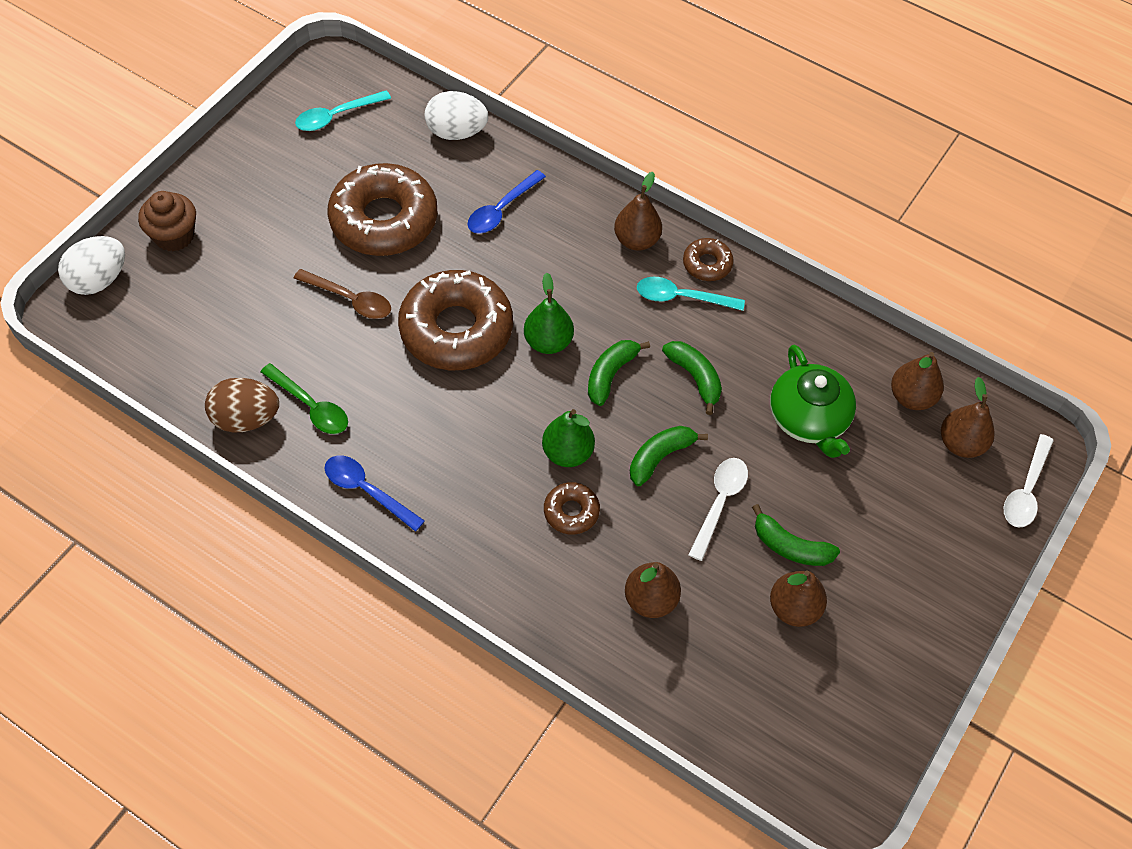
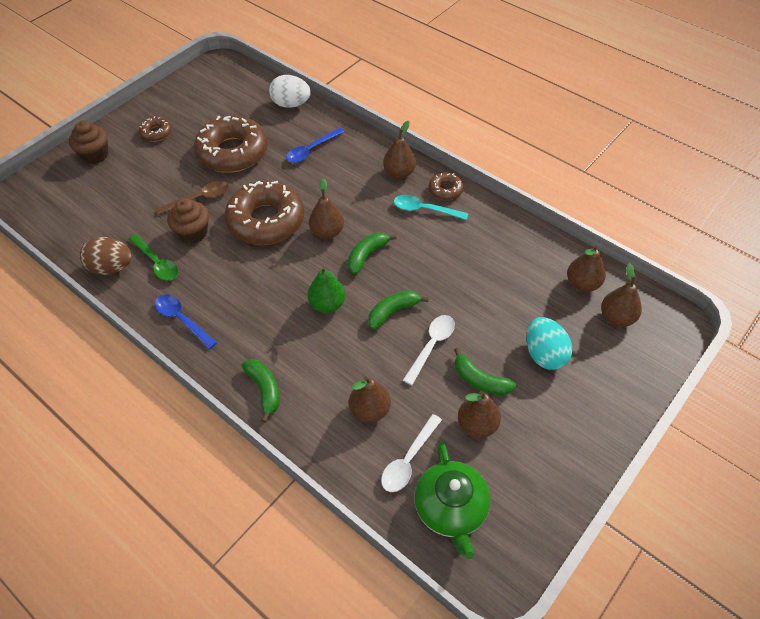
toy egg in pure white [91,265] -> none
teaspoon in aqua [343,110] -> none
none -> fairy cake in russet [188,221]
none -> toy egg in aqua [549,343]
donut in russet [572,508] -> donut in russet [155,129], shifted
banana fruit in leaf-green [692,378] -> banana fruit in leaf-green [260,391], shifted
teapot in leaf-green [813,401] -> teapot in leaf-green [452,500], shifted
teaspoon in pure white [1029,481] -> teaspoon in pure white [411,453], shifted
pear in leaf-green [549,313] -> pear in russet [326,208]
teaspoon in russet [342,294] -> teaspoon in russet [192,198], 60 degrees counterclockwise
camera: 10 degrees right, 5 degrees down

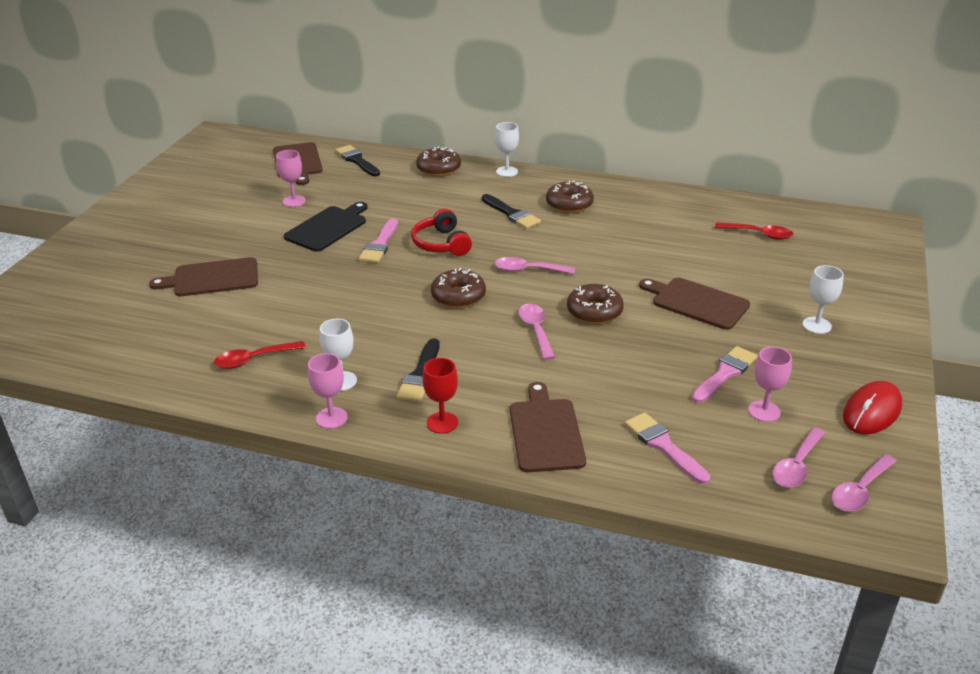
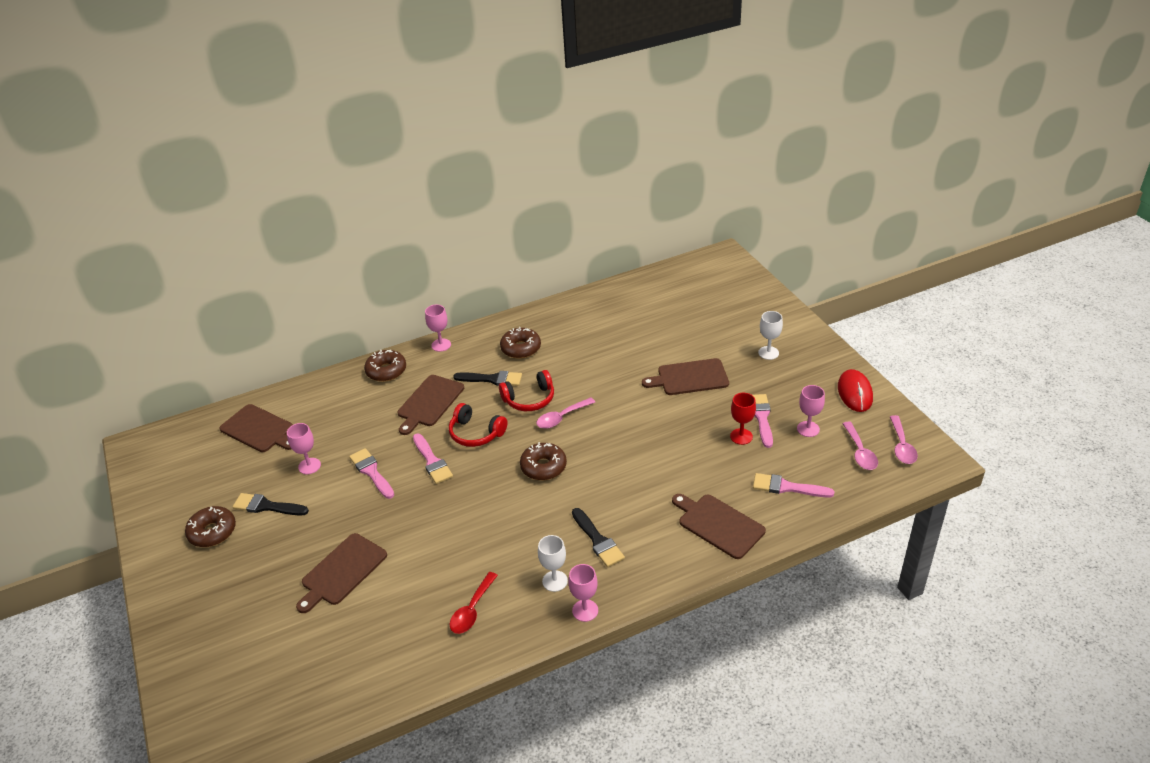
teaspoon in rosy [536,332] -> none
teaspoon in red [754,231] -> none
none -> chopping board in russet [430,405]
none -> headphones in red [526,390]
brush in jet-black [357,160] -> brush in jet-black [271,504], shifted
goblet in red [440,396] -> goblet in red [743,419], shifted
donut in russet [595,304] -> donut in russet [210,526], shifted
chopping board in jet-black [326,227] -> brush in rosy [371,473]
goblet in pure white [507,149] -> goblet in rosy [438,328]
camera: 40 degrees left, 5 degrees up

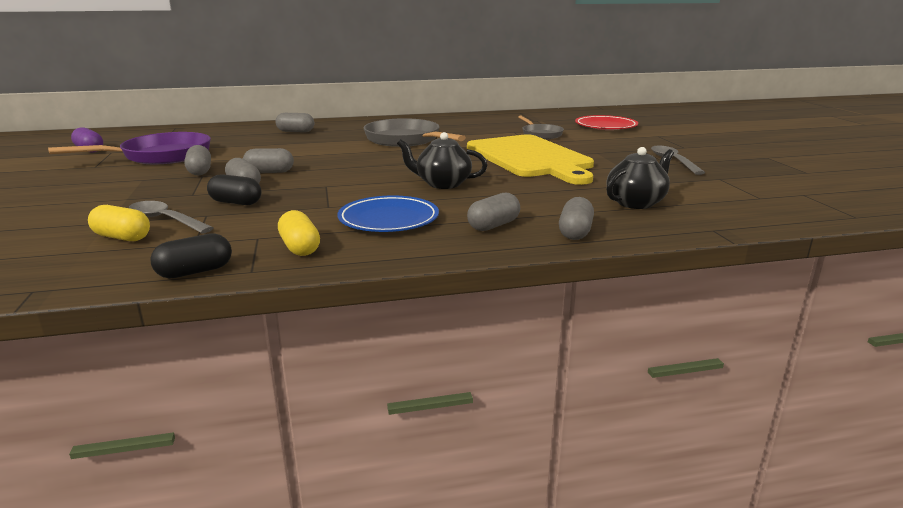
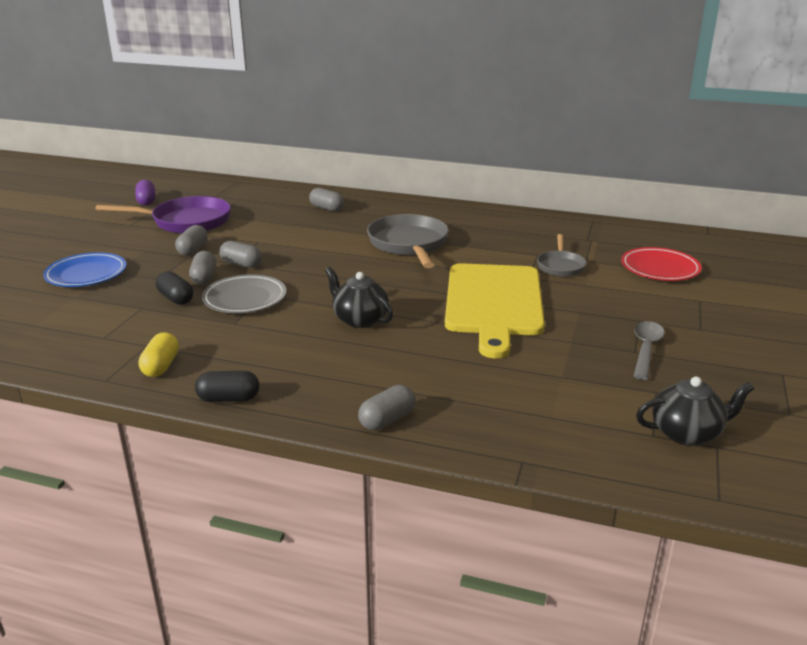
pill in golden [119,223] -> none
teaspoon in ash-grey [171,217] -> none
pill in ash-grey [493,212] -> none
none -> flat dish in ash-grey [244,293]
pill in jet-black [191,256] -> pill in jet-black [227,386], shifted
flat dish in blue [388,213] -> flat dish in blue [84,269], shifted
teapot in jet-black [640,178] -> teapot in jet-black [695,411], shifted
camera: 30 degrees right, 5 degrees up

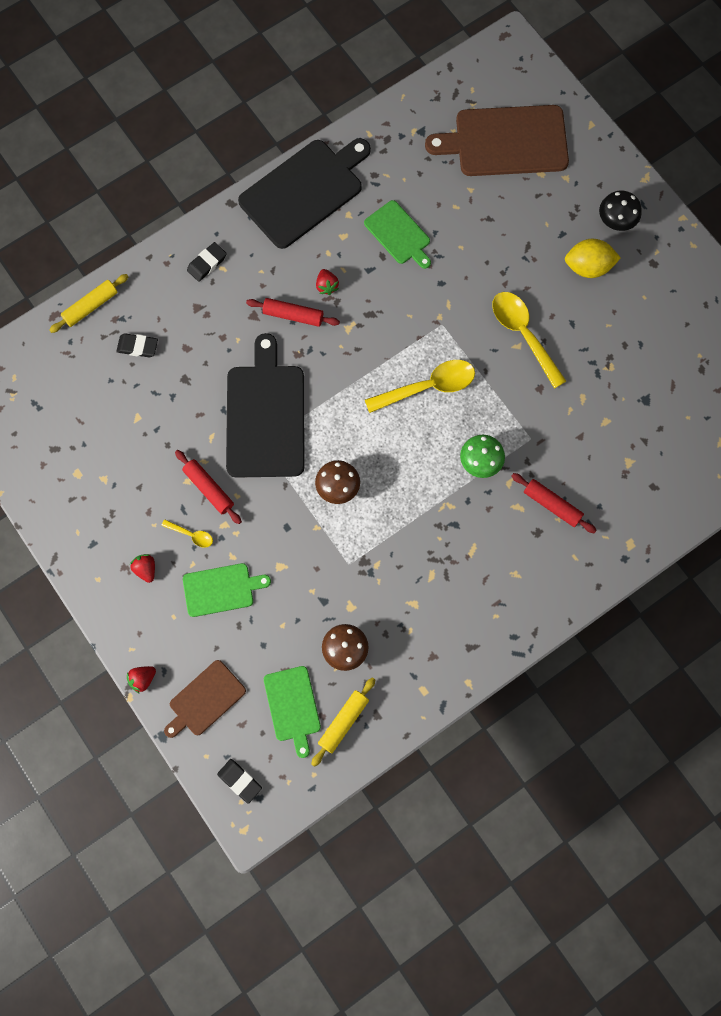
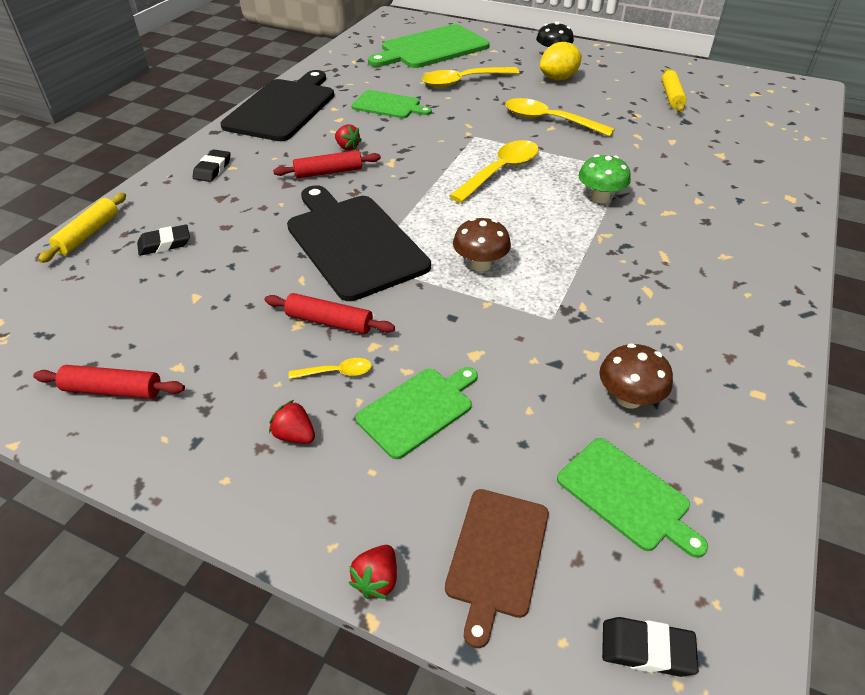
none -> teaspoon in golden [470,77]
dough roller in golden [343,722] -> dough roller in golden [674,90], shifted
dough roller in red [554,503] -> dough roller in red [109,382], shifted
chopping board in russet [497,140] -> chopping board in leaf-green [429,46]
camera: 30 degrees left, 30 degrees down

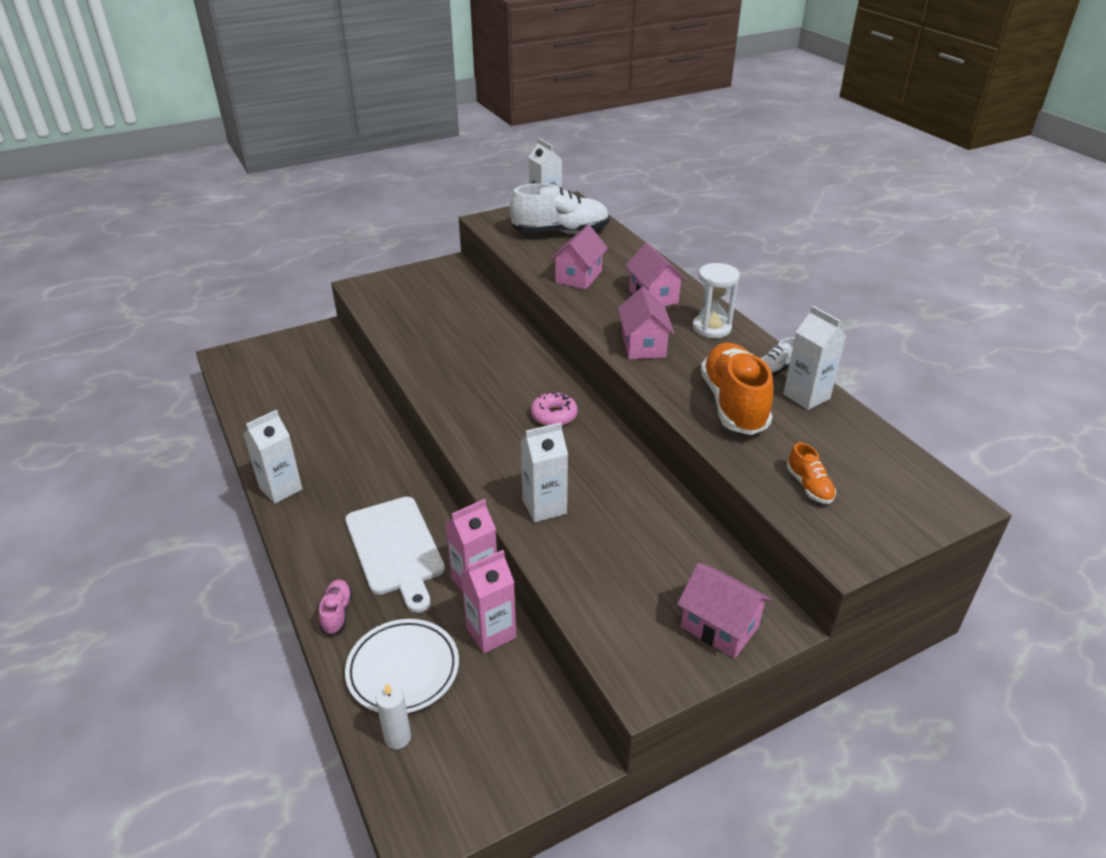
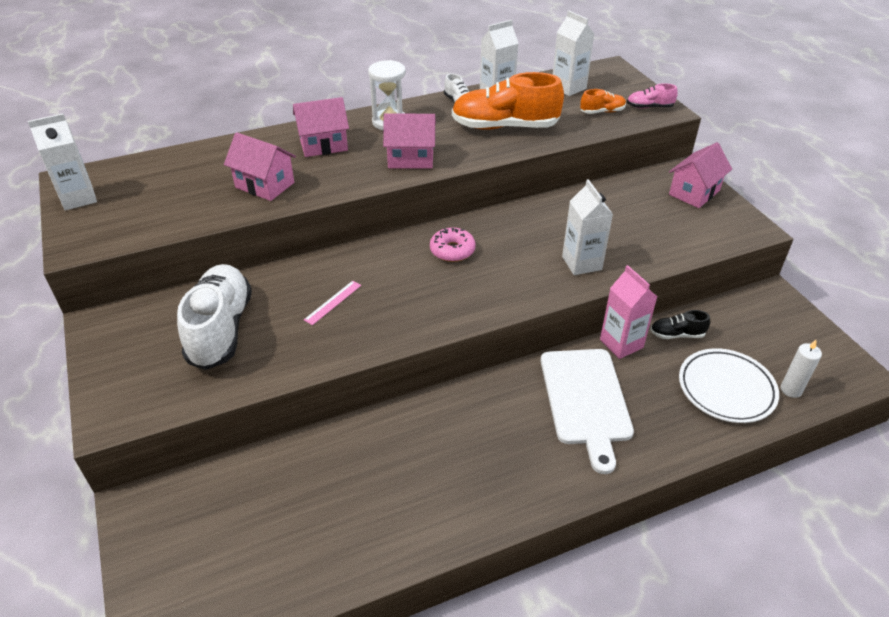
none -> ruler in rosy [332,303]
milk carton in pure white [273,457] -> milk carton in pure white [573,53], shifted
shoe in rosy [335,608] -> shoe in rosy [652,96], shifted
shoe in pure white [560,208] -> shoe in pure white [214,317], shifted
milk carton in rosy [488,601] -> shoe in jet-black [680,324]
chopping board in pure white [395,555] -> chopping board in pure white [587,411], 105 degrees clockwise
camera: 85 degrees left, 5 degrees up

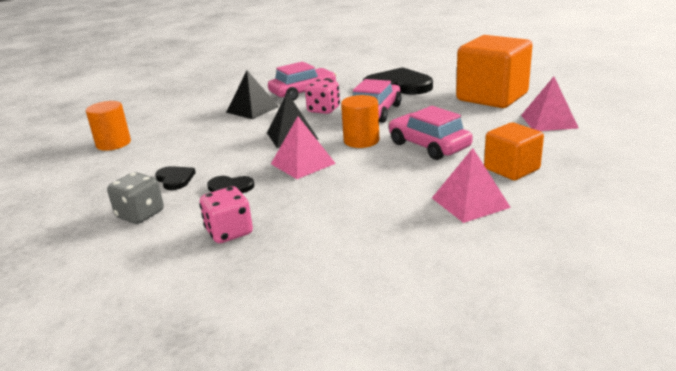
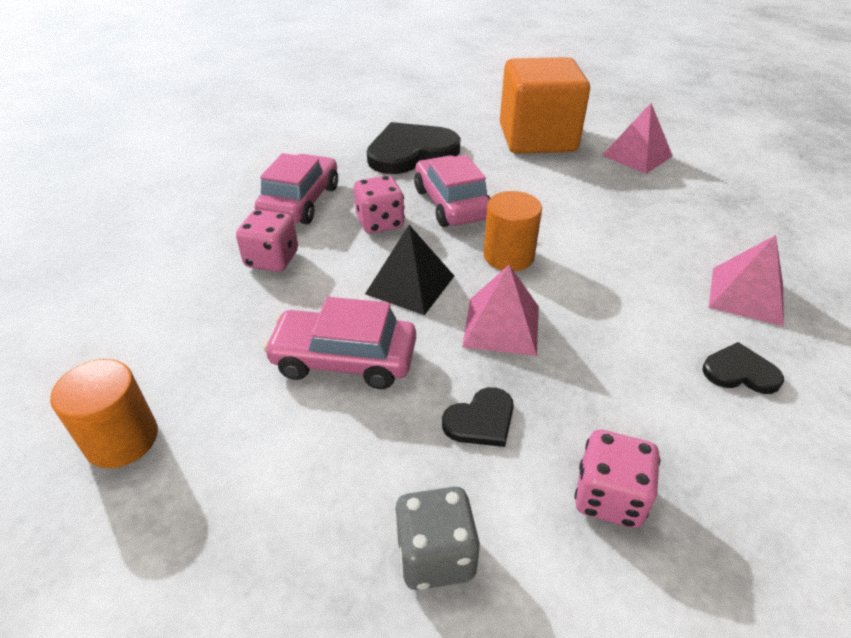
block in orange-coloured [514,151] -> none
love heart in jet-black [175,178] -> love heart in jet-black [743,368], shifted
car in rosy [431,133] -> car in rosy [339,343], shifted
pyramid in jet-black [252,95] -> dice in rosy [267,241]
camera: 45 degrees left, 15 degrees up

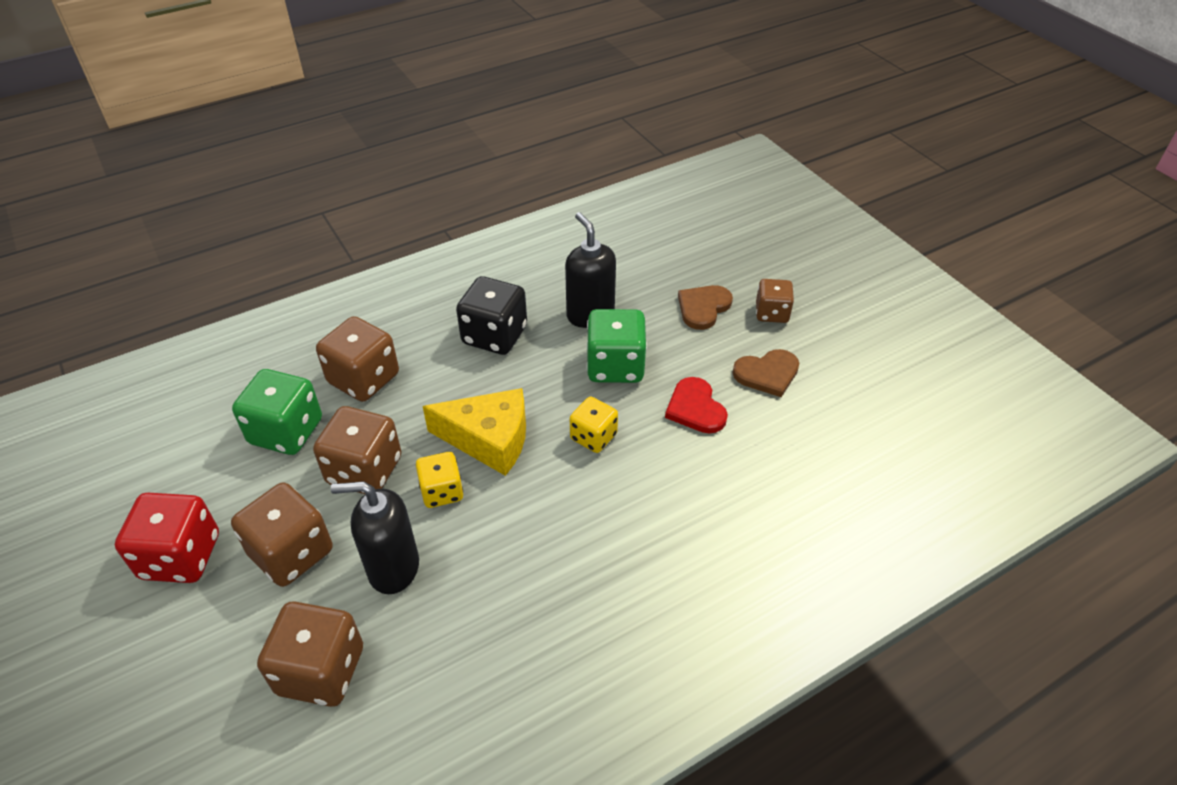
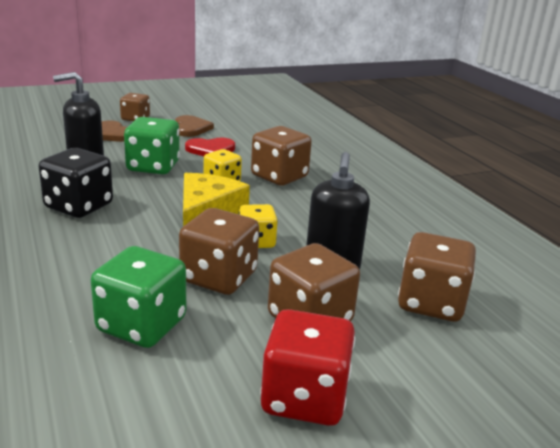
dice in russet [357,359] -> dice in russet [281,156], shifted
camera: 85 degrees left, 20 degrees down

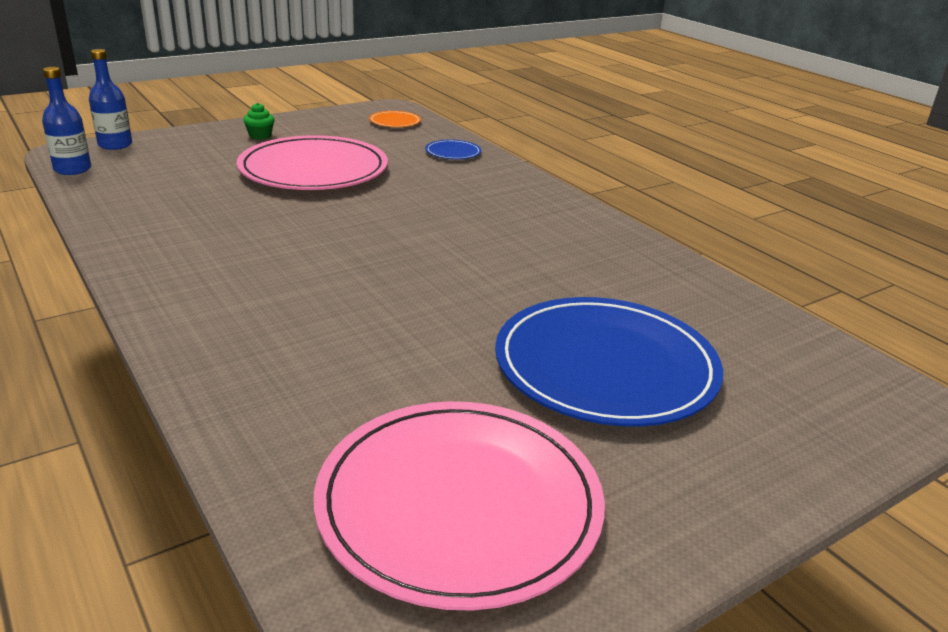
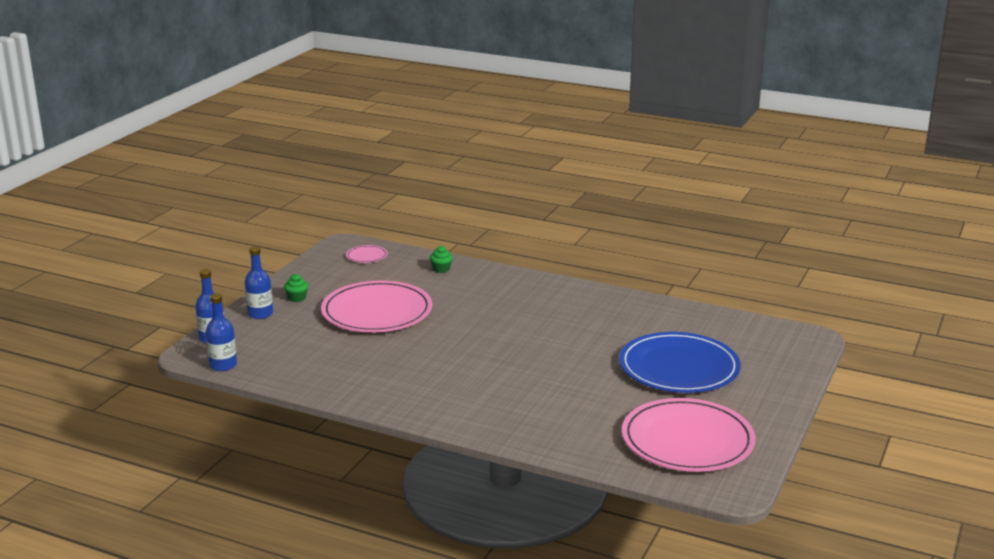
none -> drink bottle in blue [259,282]
flat dish in blue [453,149] -> fairy cake in leaf-green [441,259]
flat dish in orange-coloured [395,119] -> flat dish in rosy [367,254]
camera: 30 degrees left, 5 degrees down

